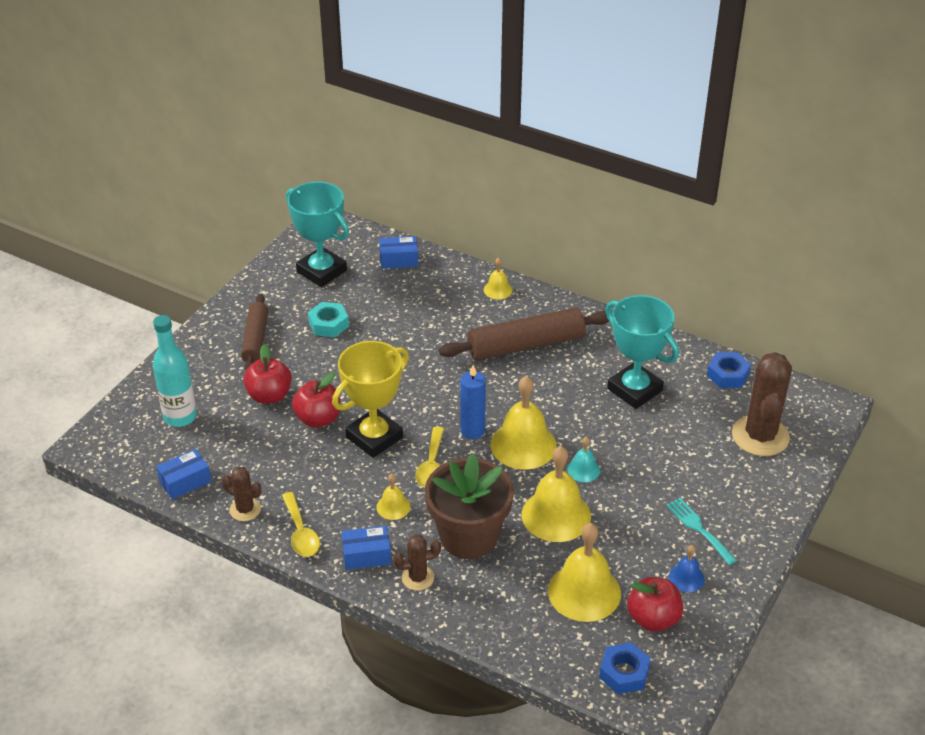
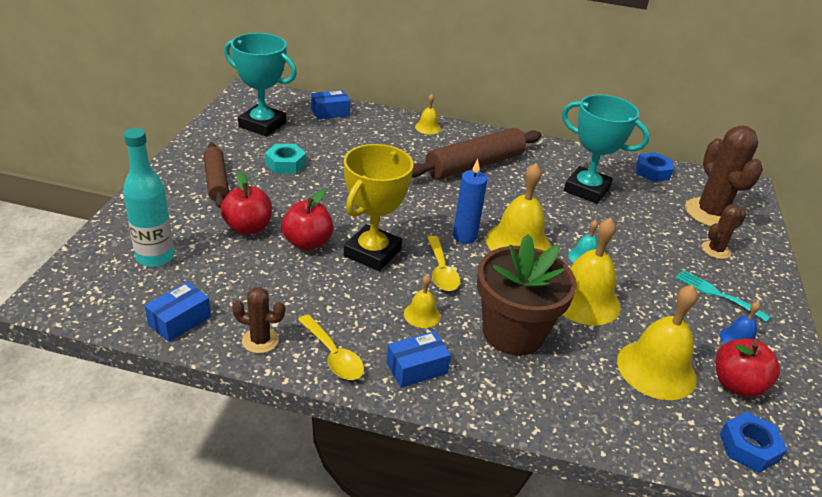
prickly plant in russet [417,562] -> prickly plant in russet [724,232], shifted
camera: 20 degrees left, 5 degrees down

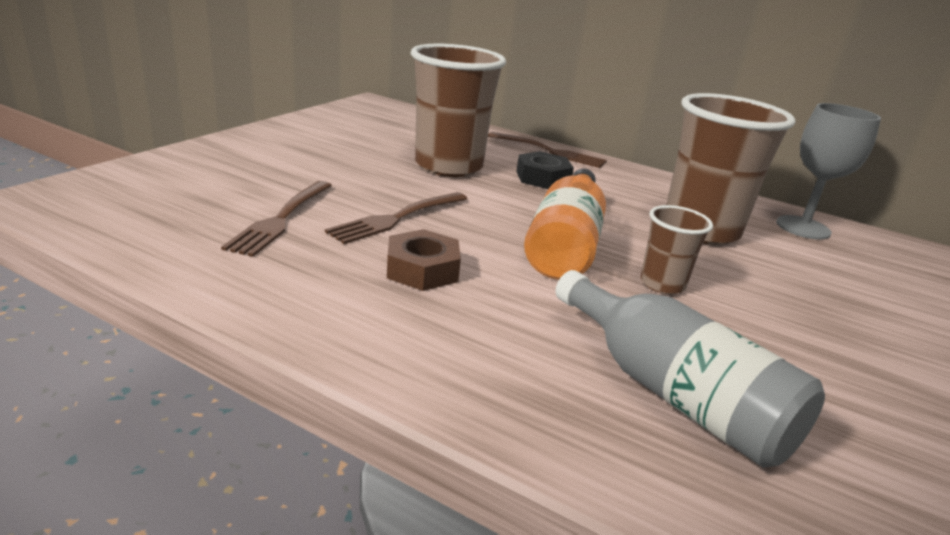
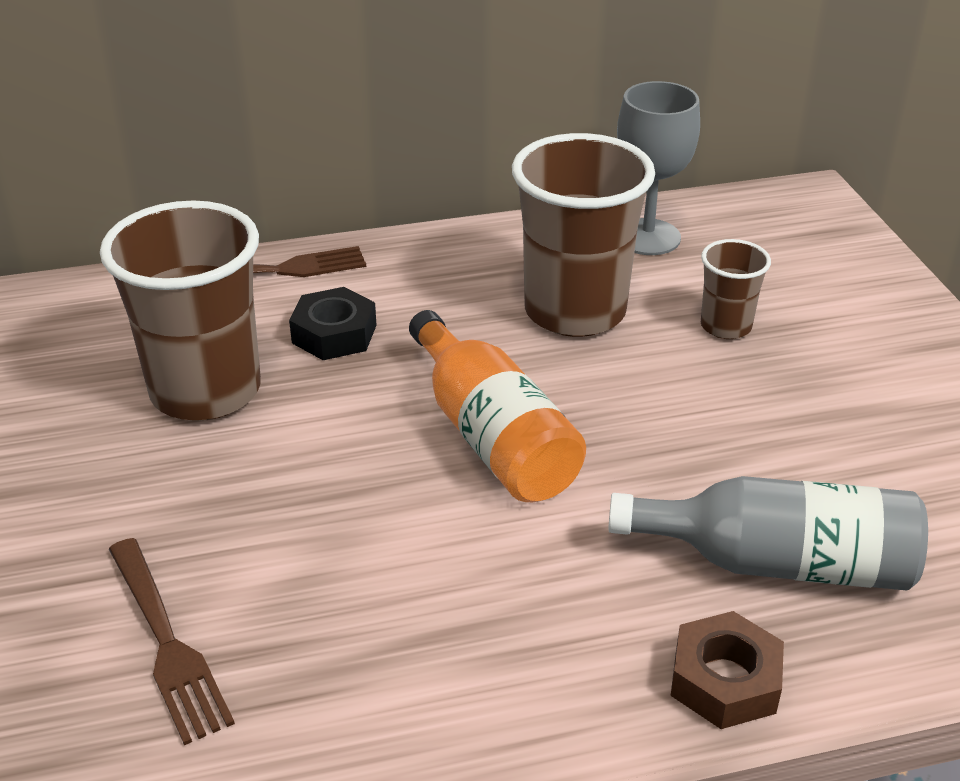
dinner fork in russet [396,218] -> none
hex nut in russet [424,260] -> hex nut in russet [727,670], shifted
beaker in russet [676,249] -> beaker in russet [736,289], shifted
camera: 40 degrees left, 10 degrees up

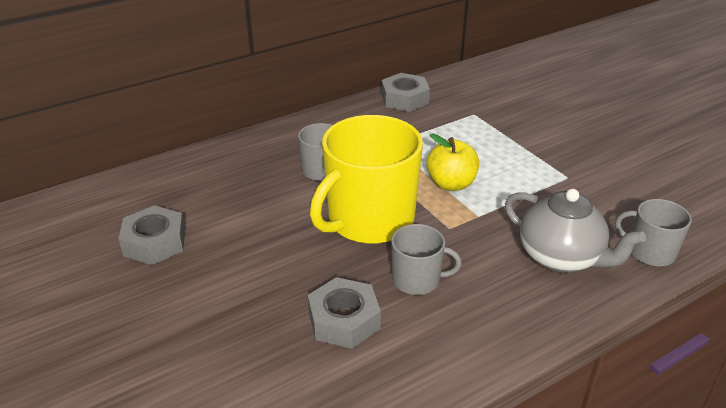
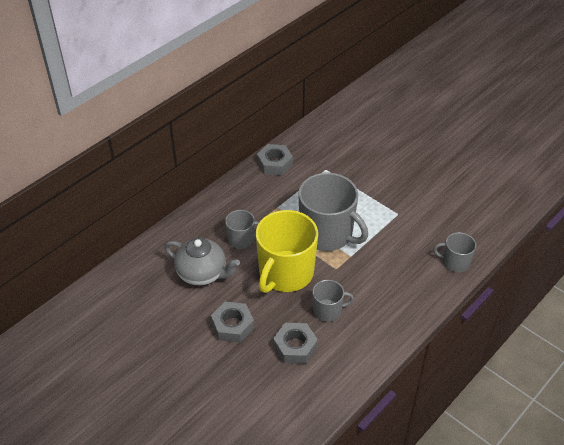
hex nut in ash-grey [152,235] -> hex nut in ash-grey [232,322], shifted
teapot in ash-grey [575,231] -> teapot in ash-grey [202,262], shifted
apple fruit in golden [452,162] -> tea mug in ash-grey [333,212]
camera: 15 degrees left, 10 degrees up

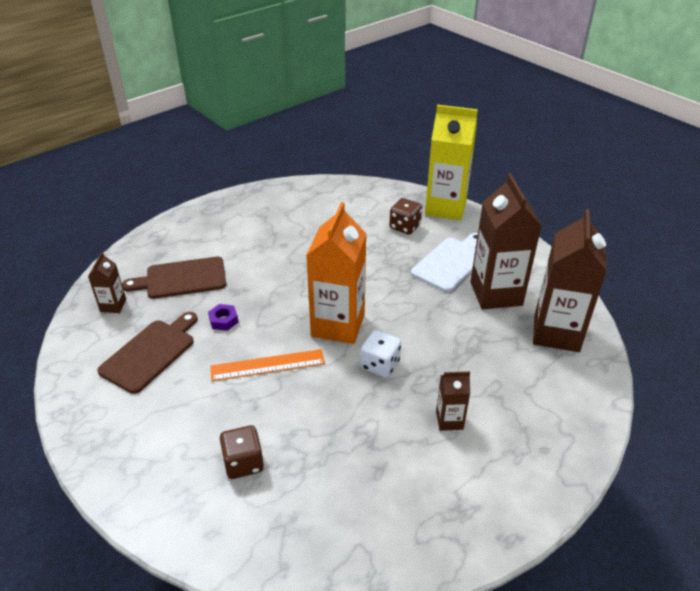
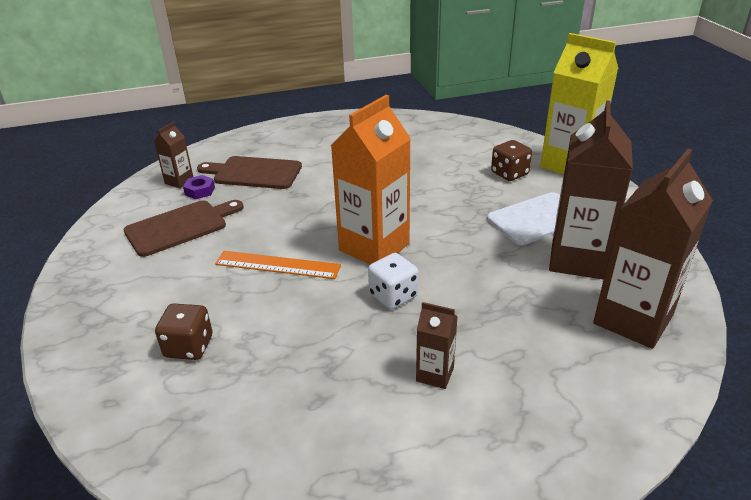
hex nut in royal purple [223,317] -> hex nut in royal purple [199,187], shifted
camera: 25 degrees right, 5 degrees down

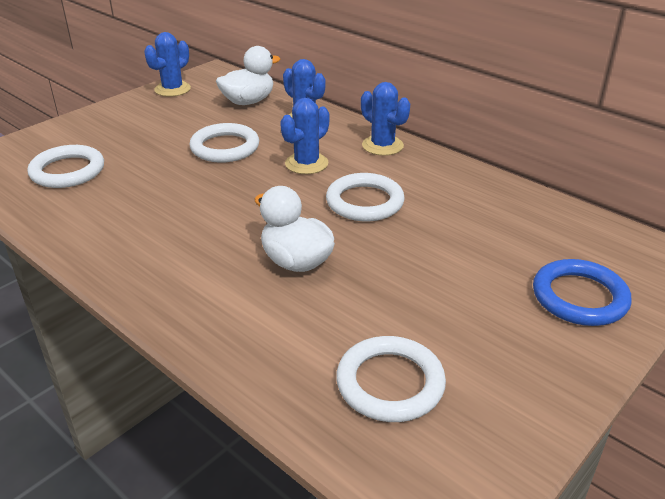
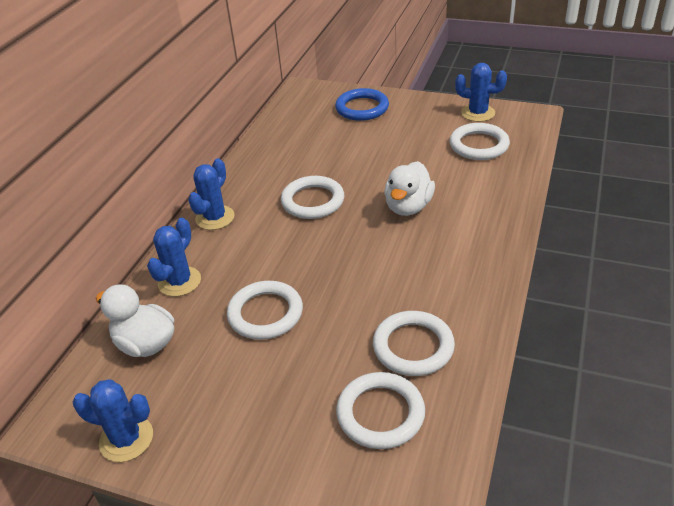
none -> ring in pure white [414,343]
prickly plant in blue [305,136] -> prickly plant in blue [481,92], shifted
camera: 110 degrees left, 5 degrees up

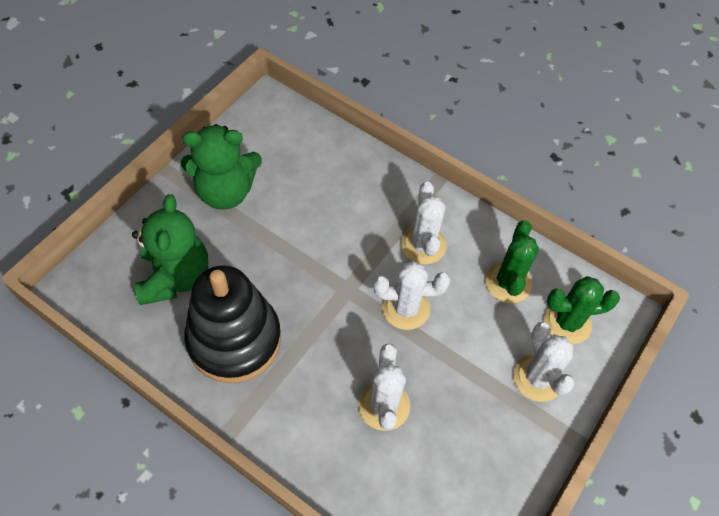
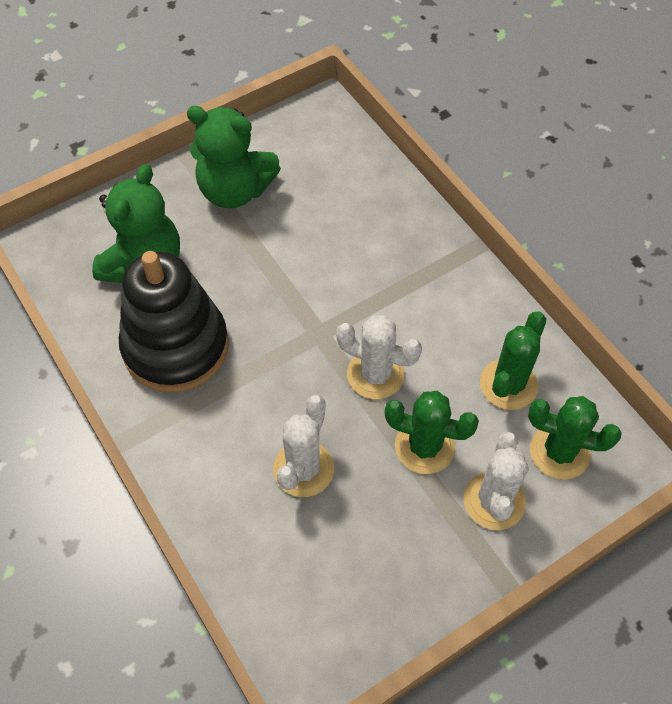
prickly plant in pure white [424,223] -> none
none -> prickly plant in leaf-green [432,432]
camera: 25 degrees right, 0 degrees up

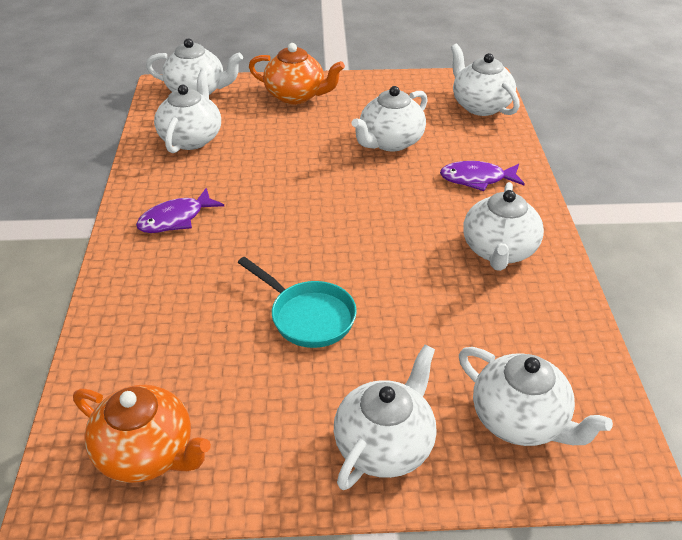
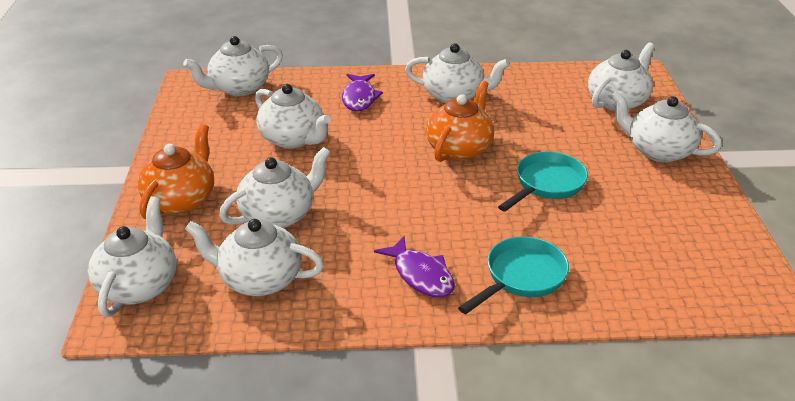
none -> teapot in pure white [275,187]
none -> skillet in aqua [513,275]
teapot in orange-coloured [142,434] -> teapot in orange-coloured [460,121], shifted
camera: 90 degrees left, 5 degrees down

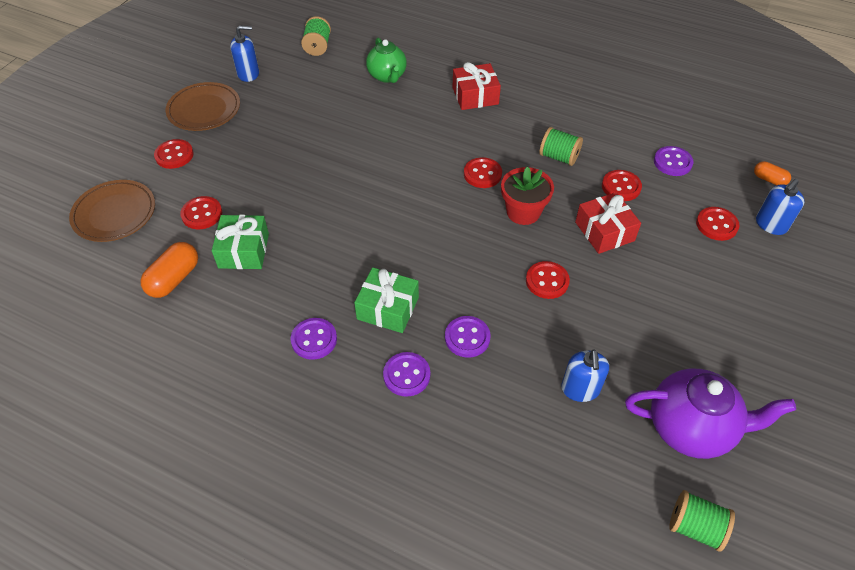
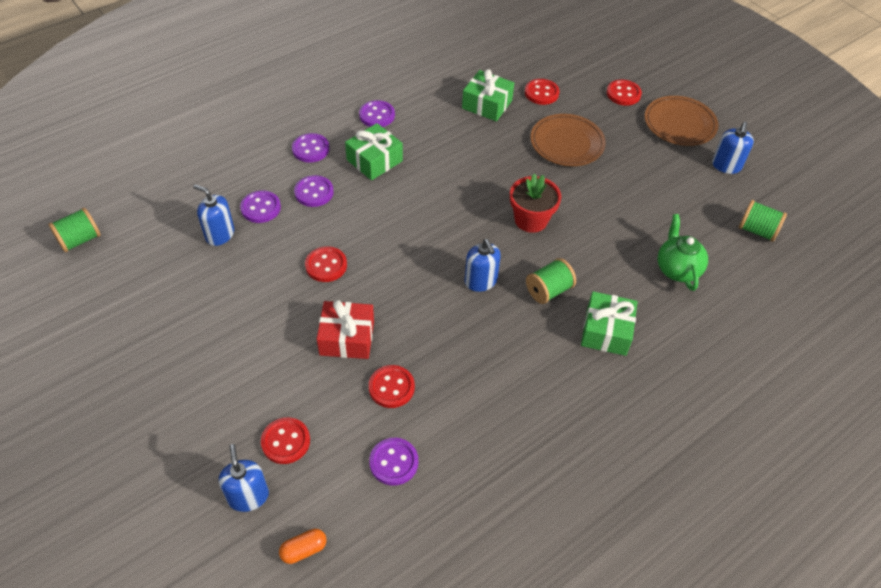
pill in orange-coloured [169,270] -> none
teapot in royal purple [710,414] -> none
none -> sewing button in royal purple [260,206]
flat dish in russet [112,211] -> flat dish in russet [568,140], shifted
flower pot in red [527,195] -> flower pot in red [536,203], shifted
spool in leaf-green [561,146] -> spool in leaf-green [551,281], shifted
sewing button in red [483,172] -> pump bottle in blue [483,265]
wrapped gift in red [476,86] -> wrapped gift in leaf-green [609,323]
teapot in leaf-green [386,60] -> teapot in leaf-green [683,252], 75 degrees clockwise
camera: 115 degrees right, 0 degrees up

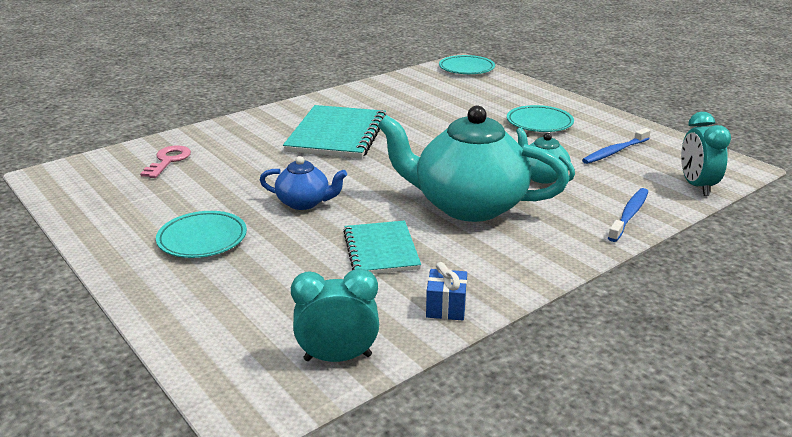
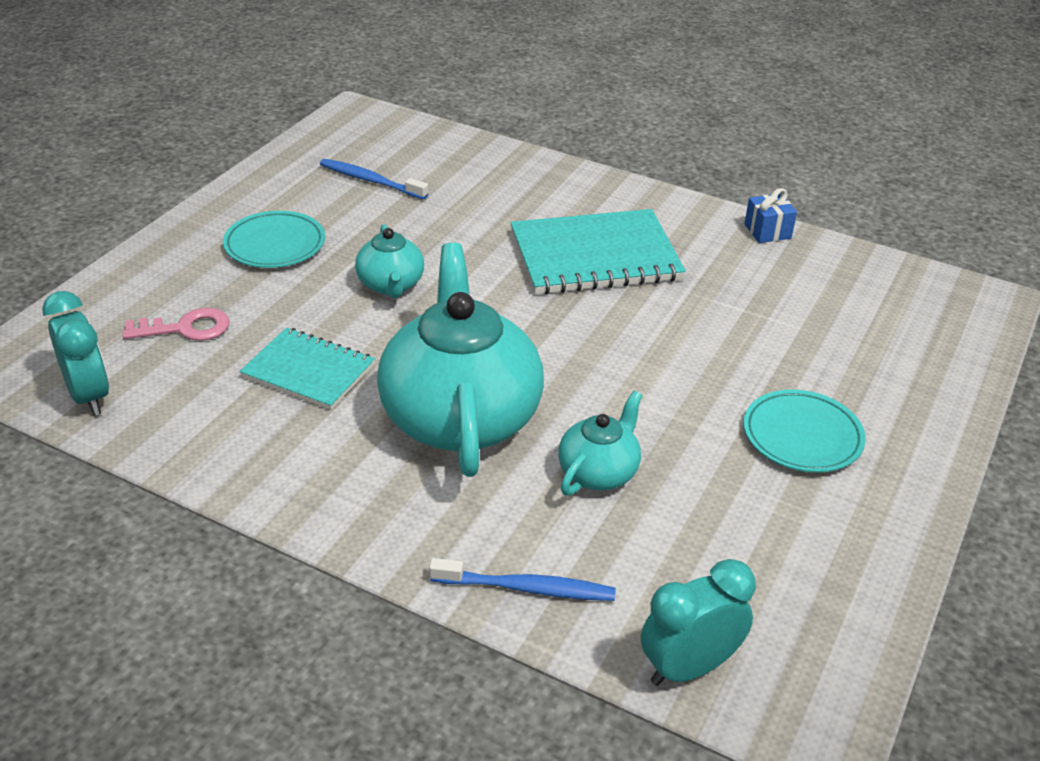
flat dish in aqua [467,64] -> none
latchkey in rosy [165,161] -> latchkey in rosy [176,324], shifted
wrapped gift in blue [446,291] -> wrapped gift in blue [770,215], shifted
tooth brush in blue [616,146] -> tooth brush in blue [374,179], shifted
teapot in blue [303,183] -> teapot in aqua [389,261]
exercise book in aqua [382,247] -> exercise book in aqua [307,368], 60 degrees clockwise
camera: 65 degrees right, 10 degrees up

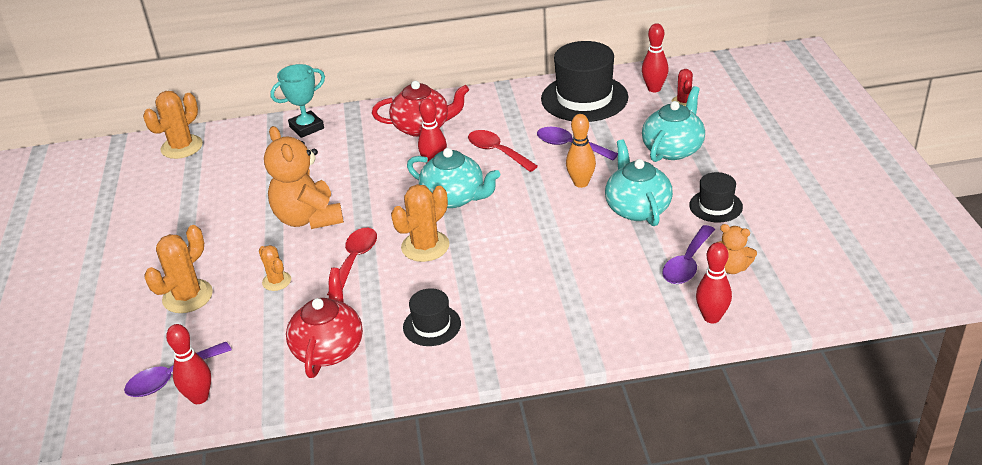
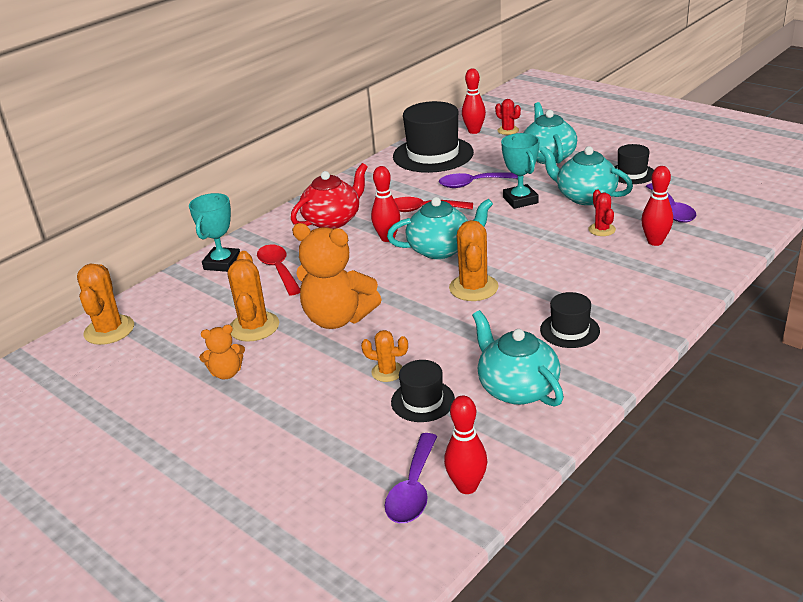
none -> tall hat in jet-black [423,391]
none -> prickly plant in red [602,213]
prickly plant in orange-coloured [178,269] -> prickly plant in orange-coloured [253,296], shifted
teaspoon in red [352,262] -> teaspoon in red [278,270], shifted
tenpin in red [714,282] -> tenpin in red [657,206], shifted
teddy bear in orange-coloured [738,249] -> teddy bear in orange-coloured [222,352], shifted
tenpin in orange-coloured [581,151] -> trophy in aqua [520,171]
teapot in red [324,323] -> teapot in aqua [518,358]
camera: 40 degrees left, 5 degrees down

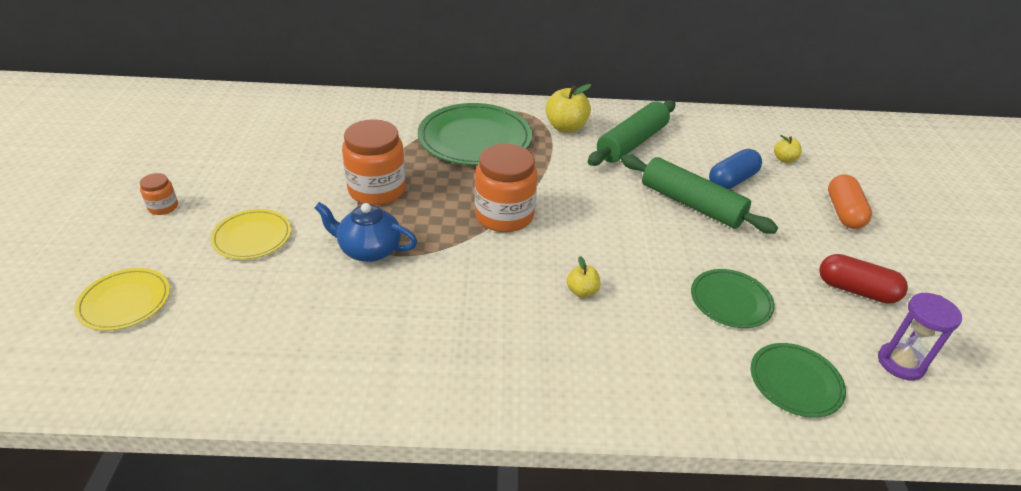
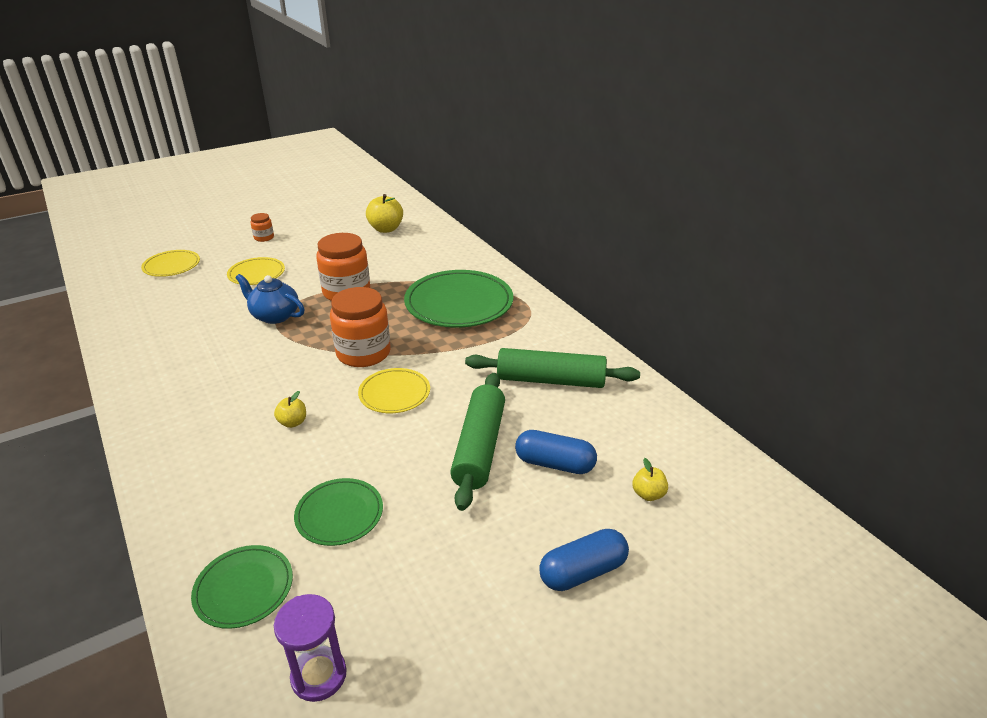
pill in red [863,279] -> none
none -> flat dish in golden [394,390]
apple fruit in golden [568,108] -> apple fruit in golden [384,213], shifted
pill in orange-coloured [850,201] -> pill in blue [584,560]
teapot in blue [366,232] -> teapot in blue [270,299], 45 degrees counterclockwise
camera: 60 degrees right, 5 degrees down

